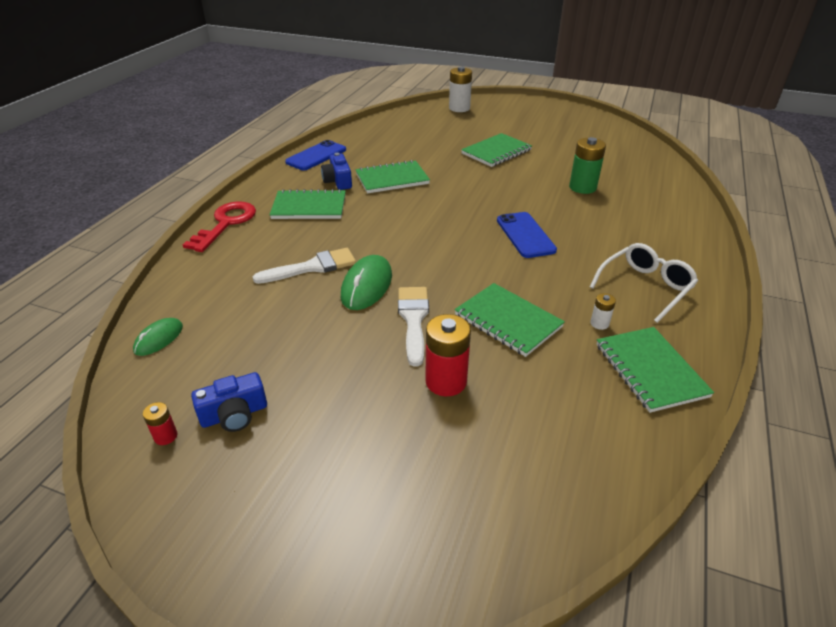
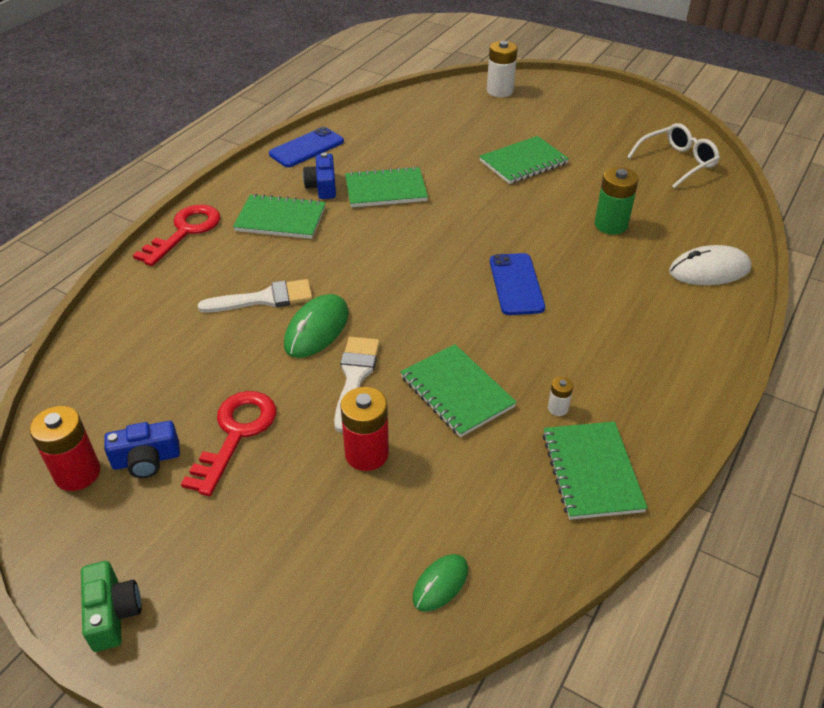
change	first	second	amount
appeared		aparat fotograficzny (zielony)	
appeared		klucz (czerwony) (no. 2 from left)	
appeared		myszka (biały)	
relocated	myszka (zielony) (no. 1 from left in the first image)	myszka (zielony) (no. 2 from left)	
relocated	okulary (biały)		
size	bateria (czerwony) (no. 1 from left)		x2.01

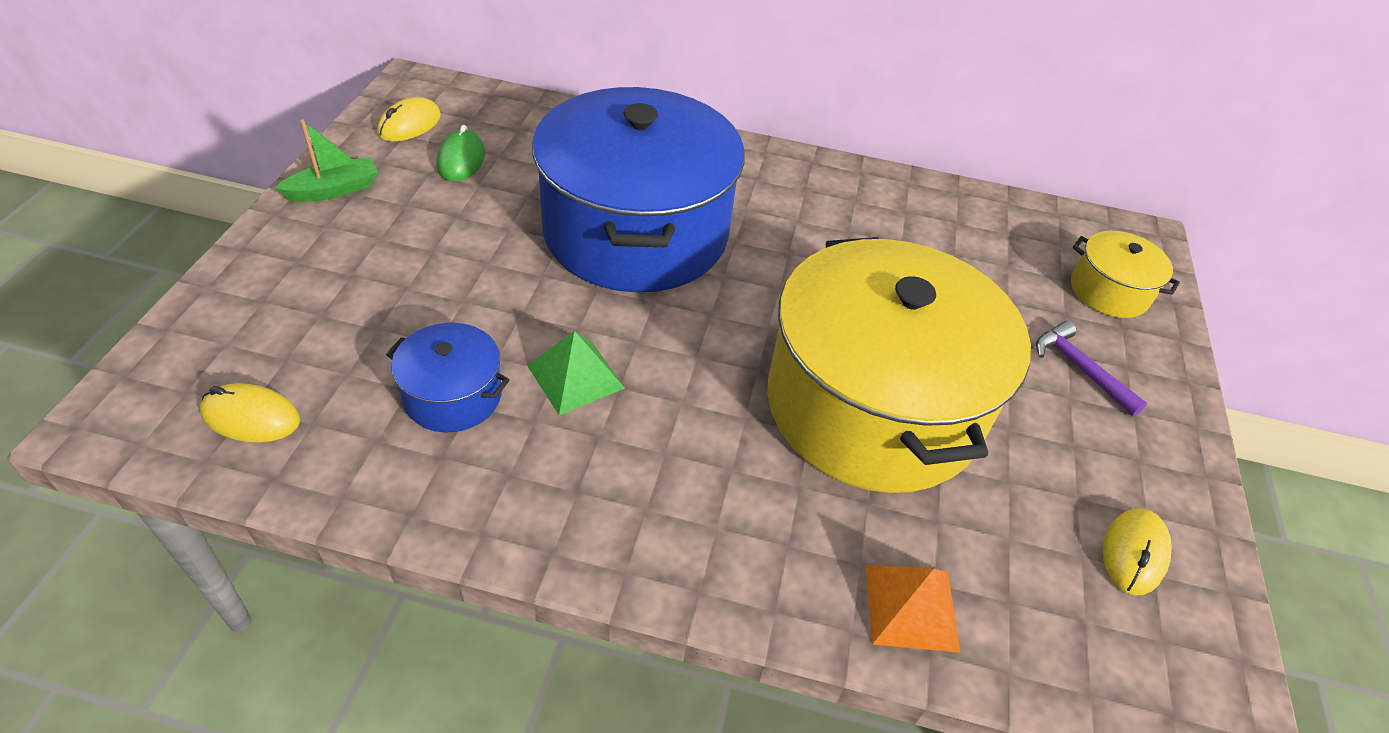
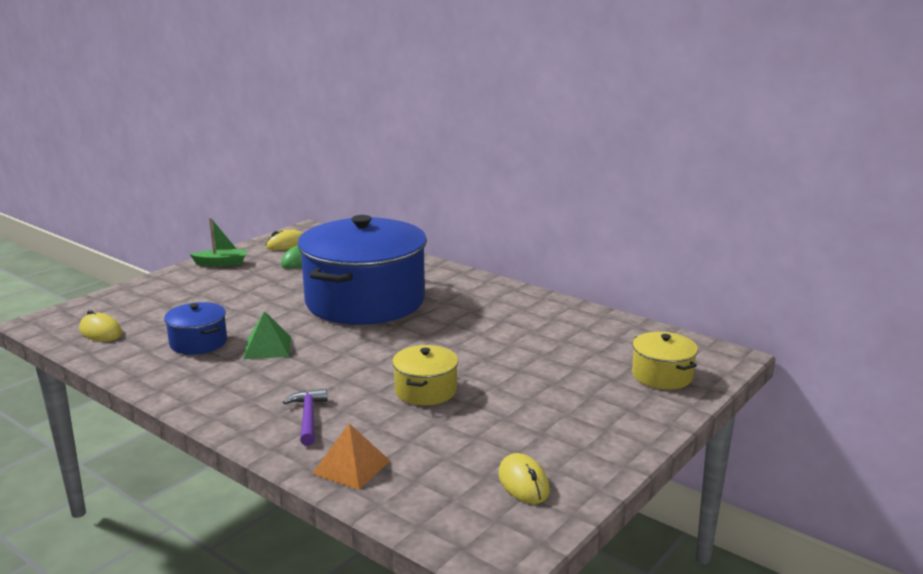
change	first	second	amount
relocated	młotek (fioletowy)		
spun	myszka (żółty) (no. 3 from left)		75 degrees counterclockwise
size	garnek (żółty) (no. 1 from left)		x0.43

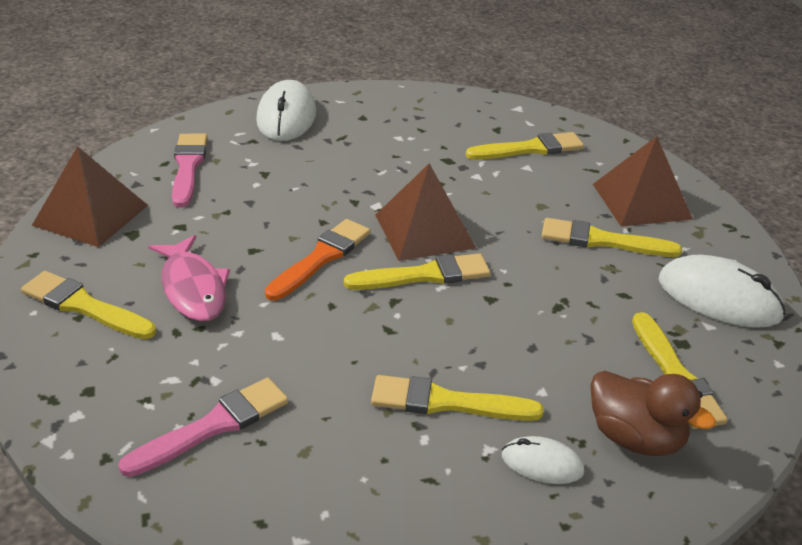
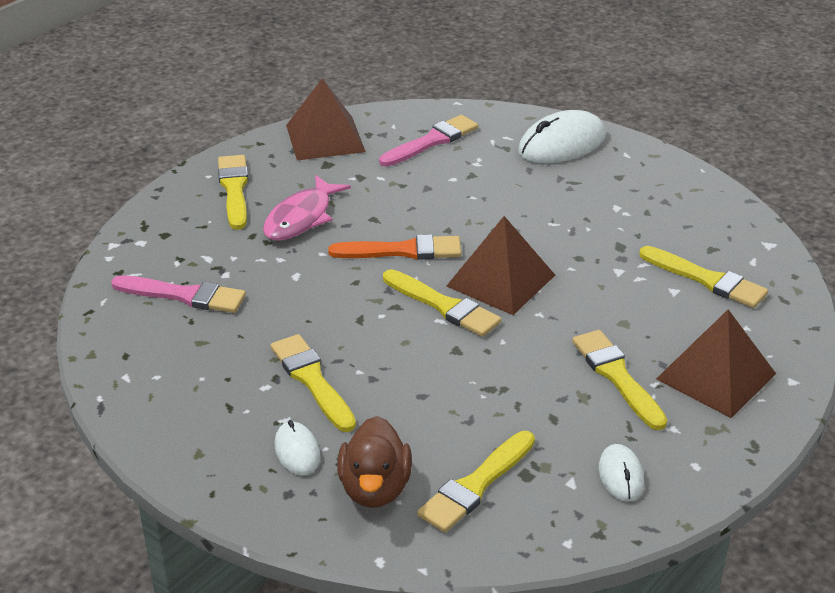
change	first	second	amount
size	myszka (biały) (no. 3 from left)		x0.54

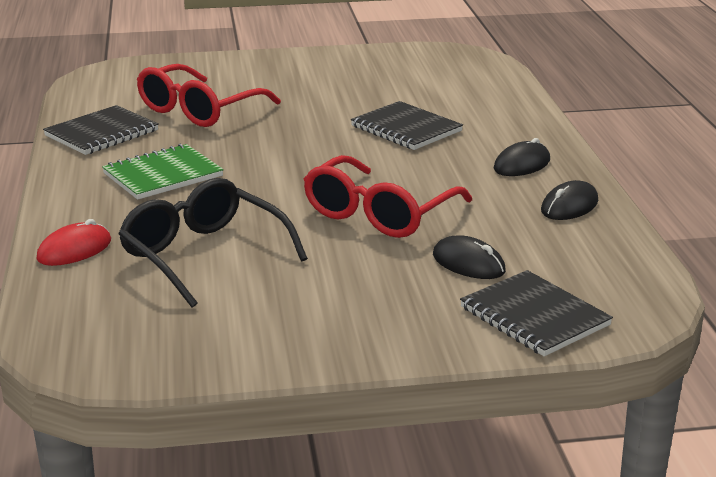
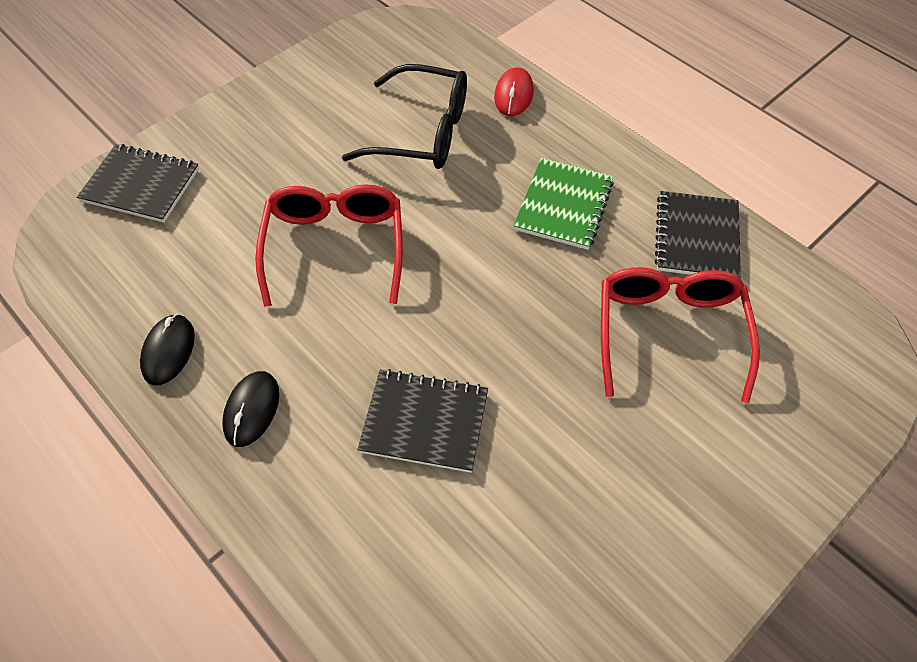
change	first	second	amount
missing	myszka (czarny) (no. 1 from left)		

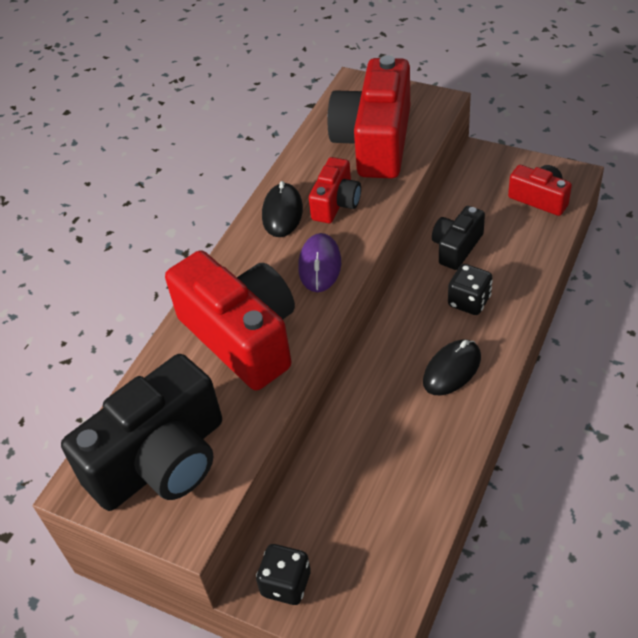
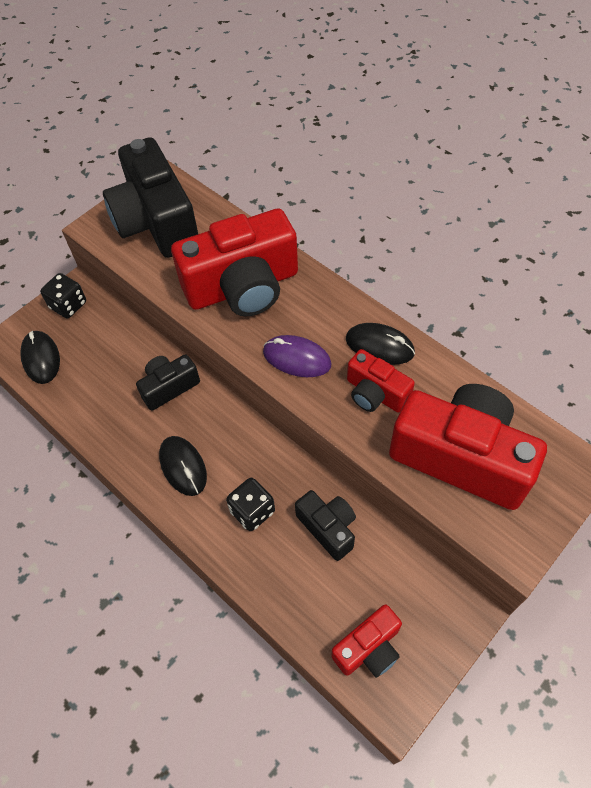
change	first	second	amount
appeared		myszka (czarny) (no. 1 from left)	
appeared		aparat fotograficzny (czarny) (no. 2 from left)	

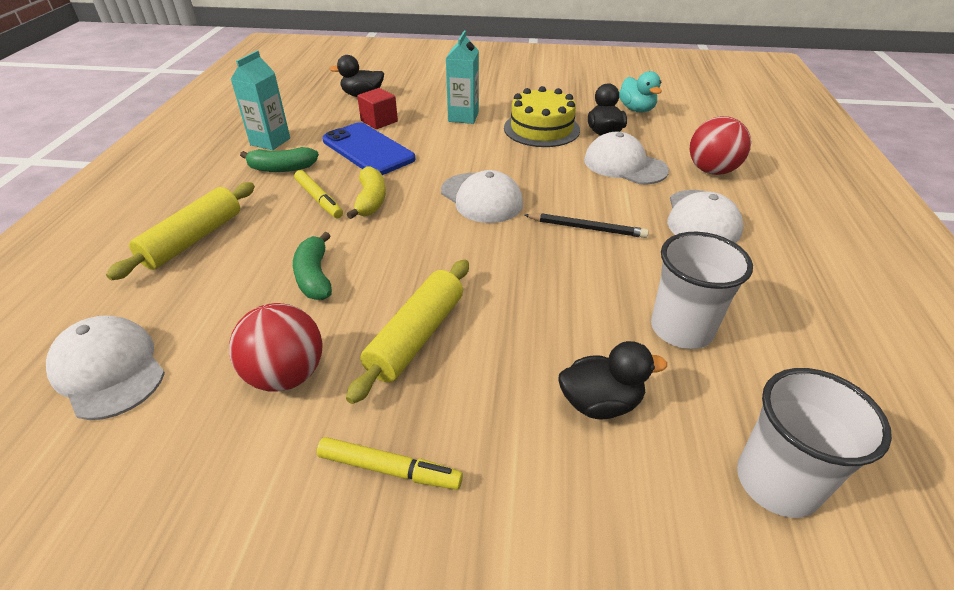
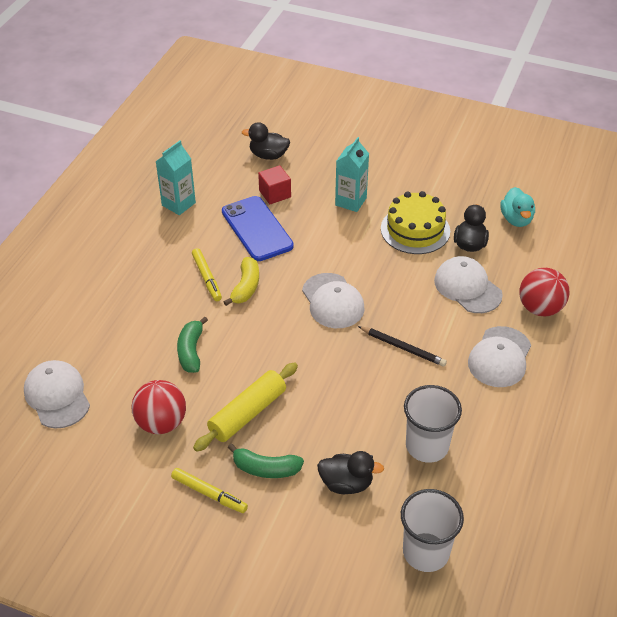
change	first	second	amount
missing	wałek do ciasta (żółty) (no. 1 from left)		
relocated	banan (zielony) (no. 1 from left in the first image)	banan (zielony) (no. 2 from left)	

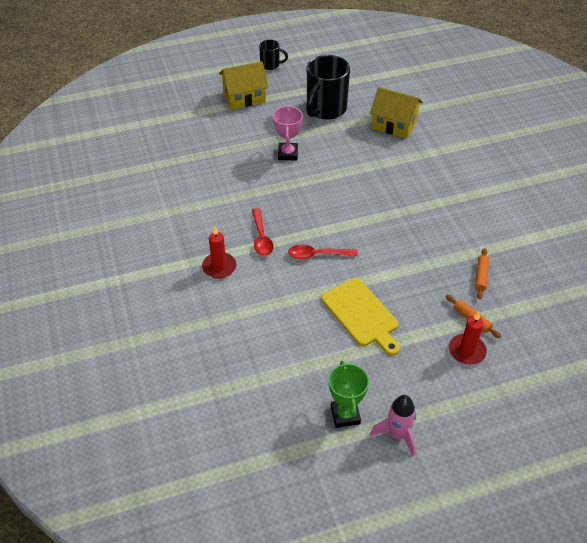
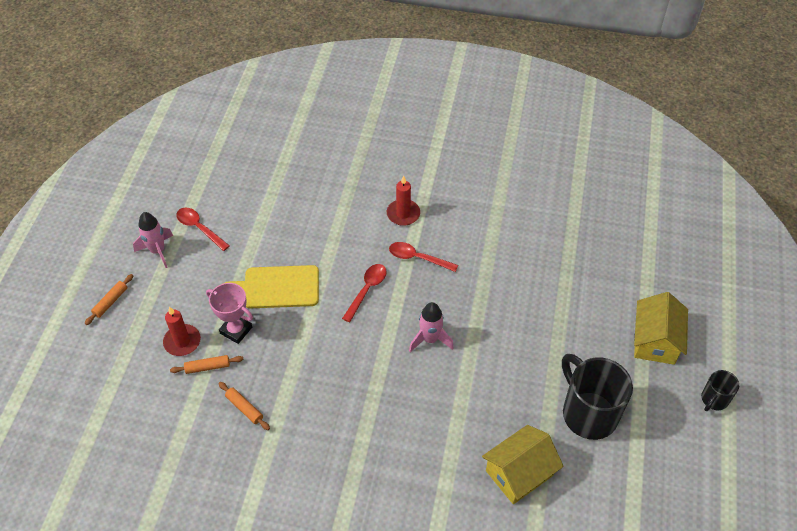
change	first	second	amount
appeared		wałek do ciasta (pomarańczowy) (no. 1 from left)	
appeared		rakieta (różowy) (no. 2 from left)	
relocated	puchar (różowy)		
exchanged	puchar (zielony)	łyżka (czerwony) (no. 1 from left)	

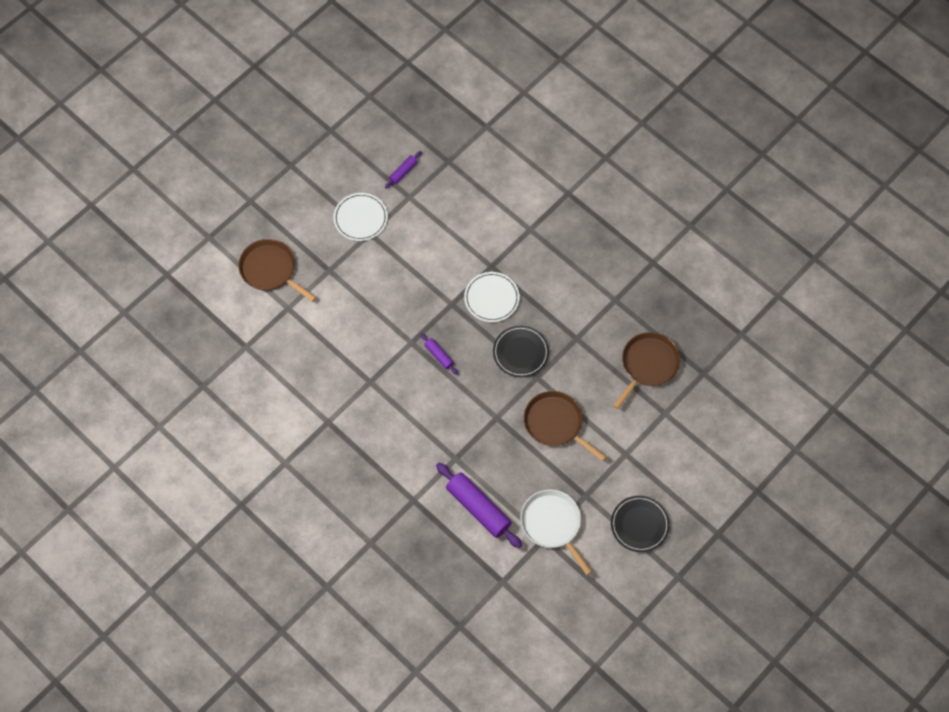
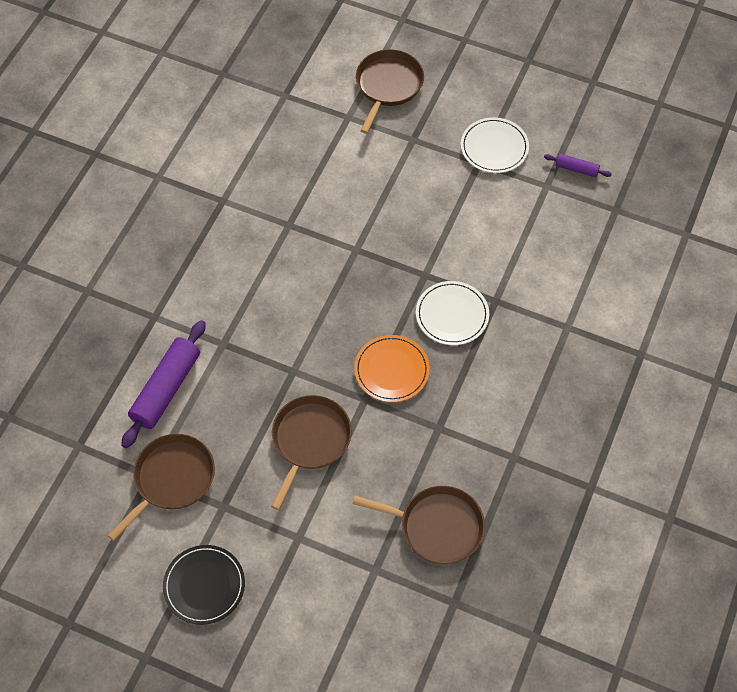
change	first	second	amount
missing	wałek do ciasta (fioletowy) (no. 2 from left)		
colour	talerz (czarny) (no. 1 from left)	talerz (pomarańczowy)	
colour	patelnia (biały)	patelnia (brązowy) (no. 1 from left)	

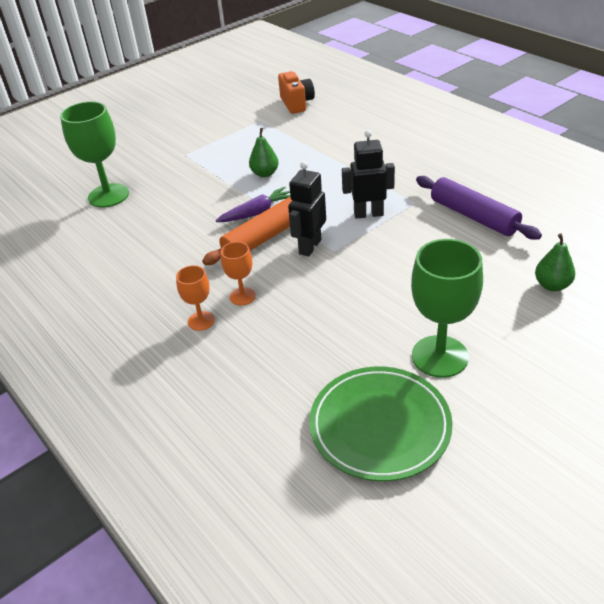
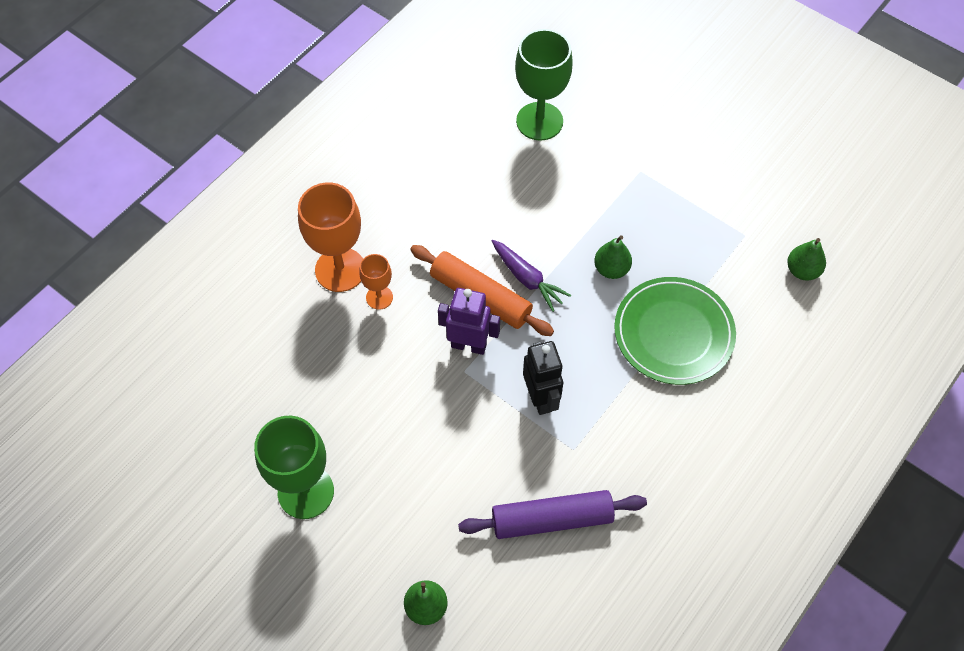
change	first	second	amount
relocated	talerz (zielony)		
exchanged	aparat fotograficzny (pomarańczowy)	gruszka (zielony) (no. 3 from left)	
colour	robot (czarny) (no. 1 from left)	robot (fioletowy)	
spun	wałek do ciasta (fioletowy)		45 degrees clockwise
size	kielich (pomarańczowy) (no. 1 from left)		x1.90

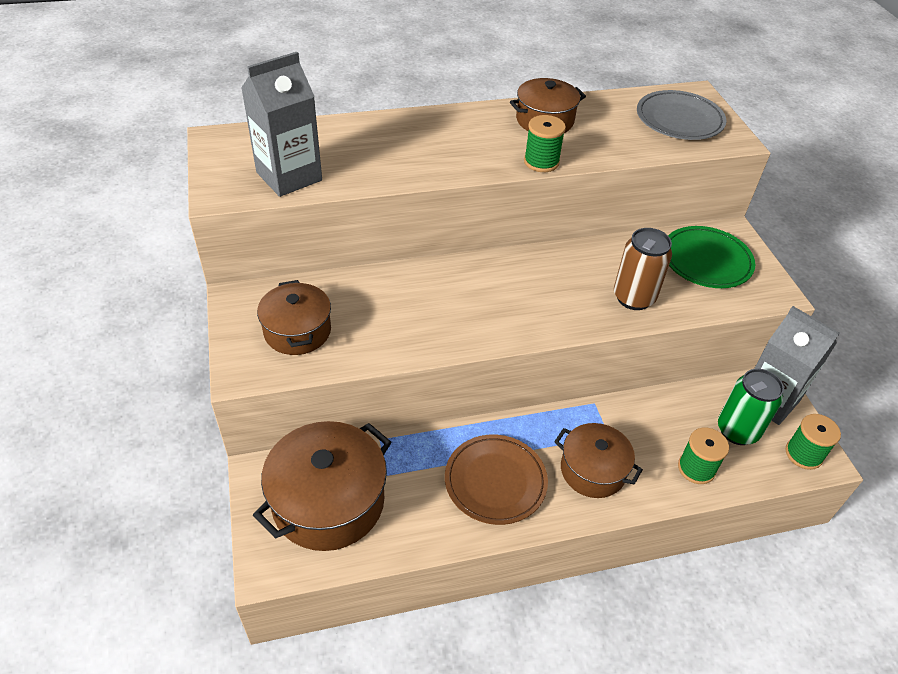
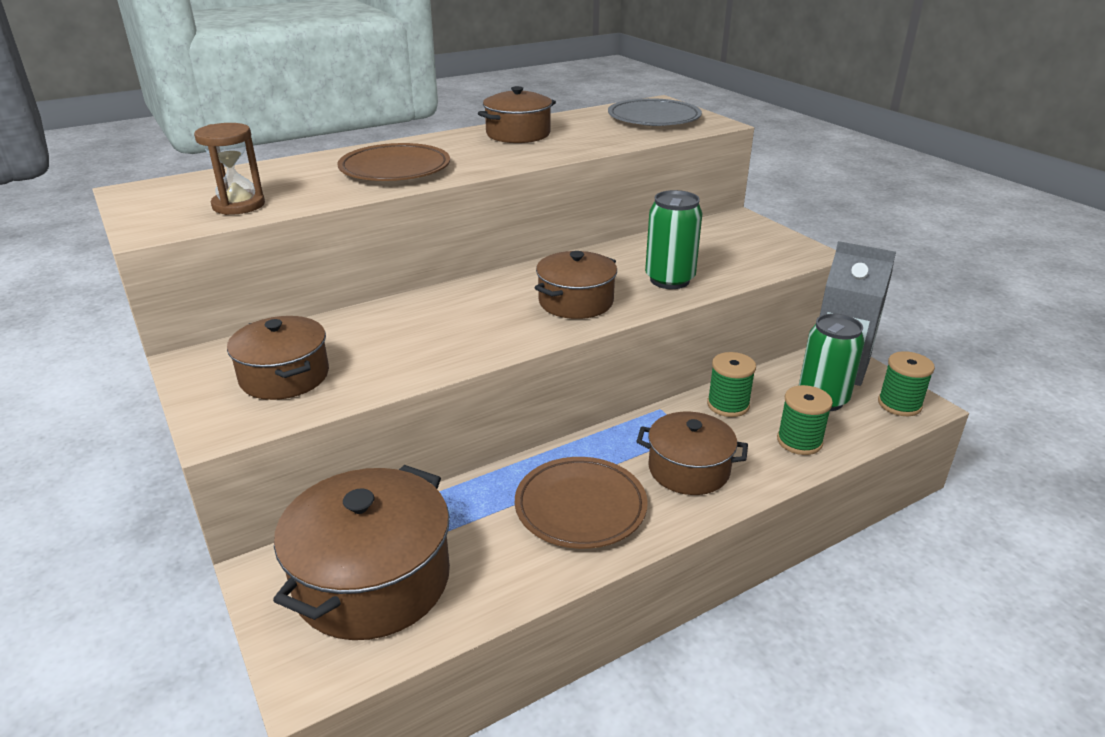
change	first	second	amount
missing	talerz (zielony)		
appeared		talerz (brązowy) (no. 1 from left)	
appeared		garnek (brązowy) (no. 4 from left)	
relocated	szpulka (zielony) (no. 1 from left)		
exchanged	karton mleka (szary) (no. 1 from left)	klepsydra (brązowy)	
colour	puszka (brązowy)	puszka (zielony) (no. 1 from left)	

